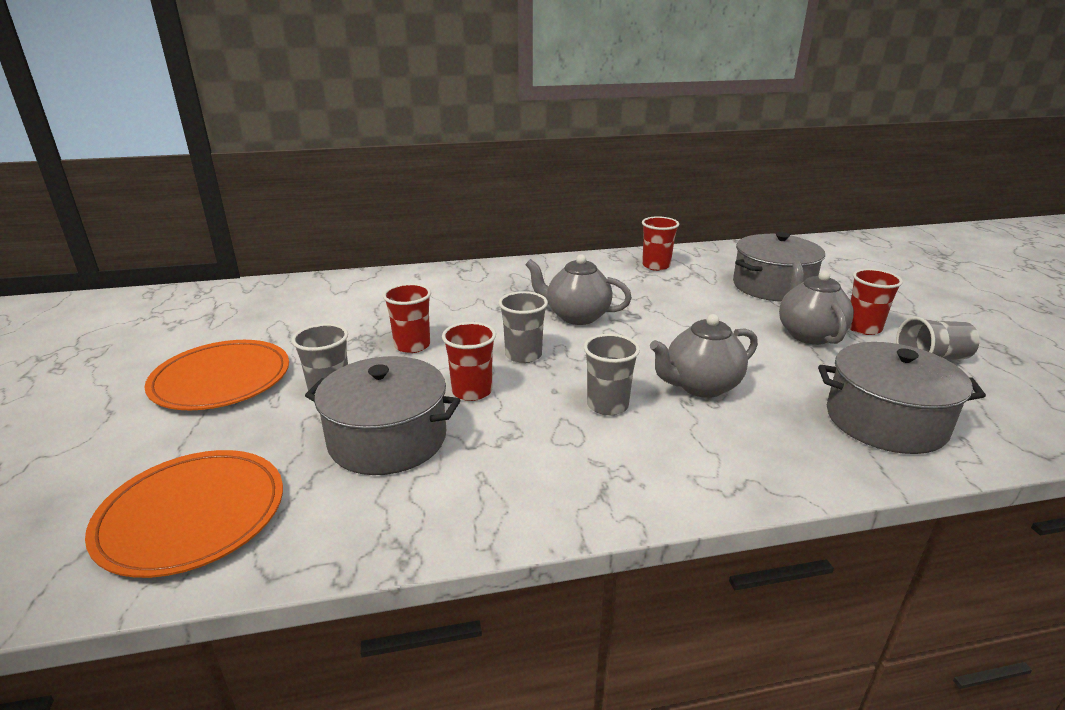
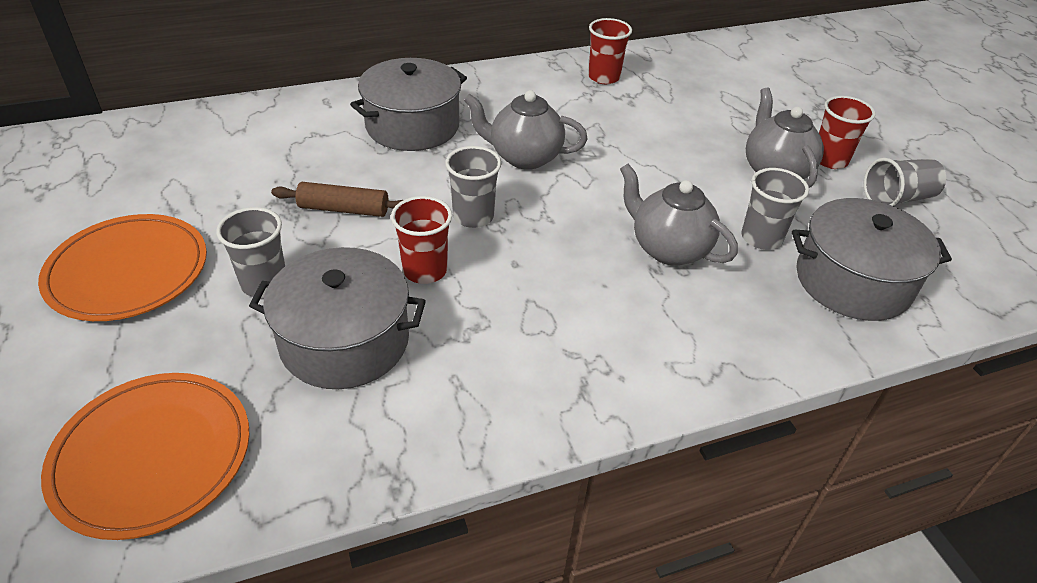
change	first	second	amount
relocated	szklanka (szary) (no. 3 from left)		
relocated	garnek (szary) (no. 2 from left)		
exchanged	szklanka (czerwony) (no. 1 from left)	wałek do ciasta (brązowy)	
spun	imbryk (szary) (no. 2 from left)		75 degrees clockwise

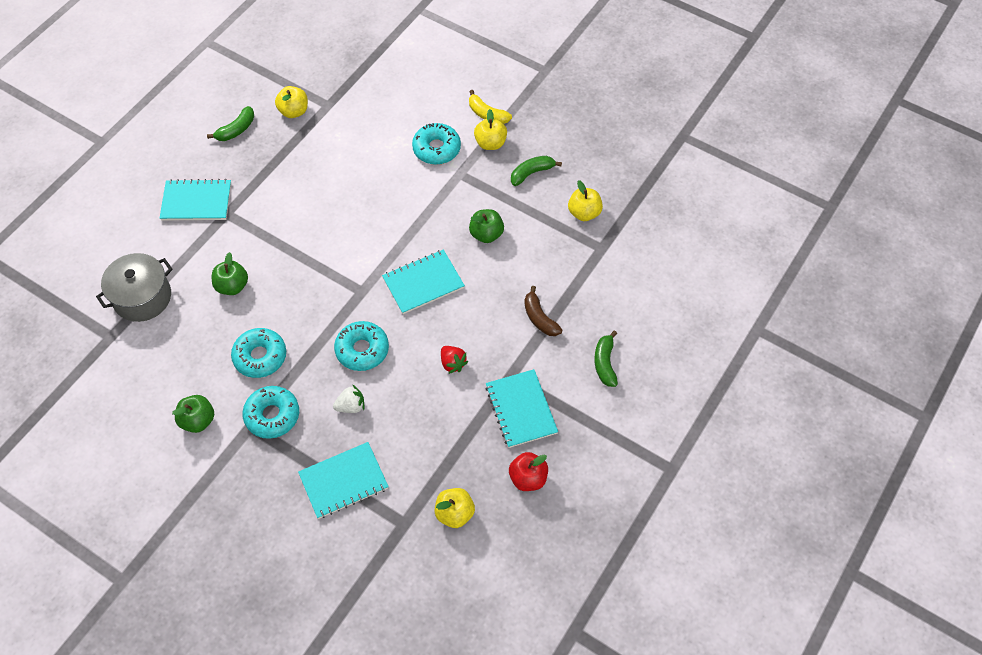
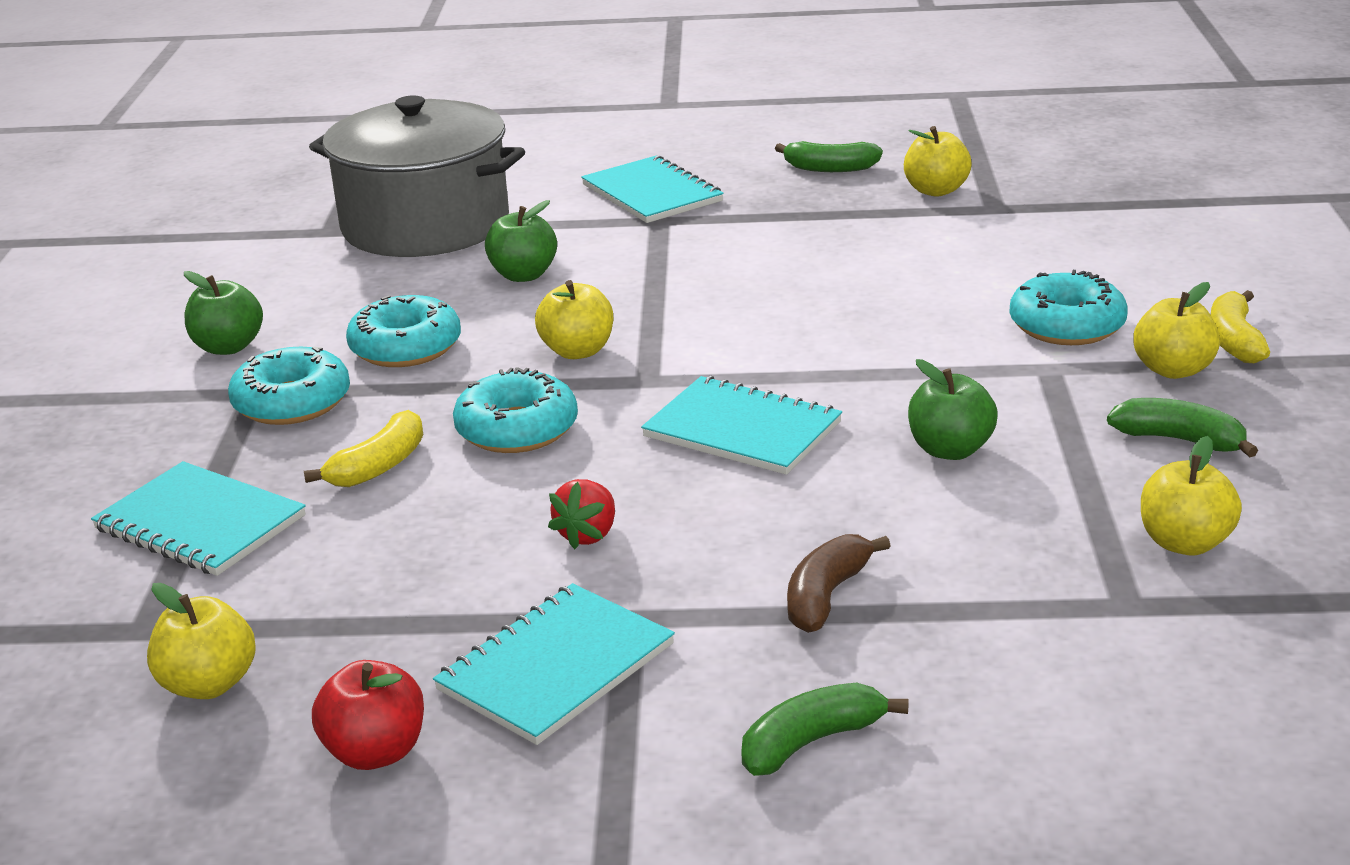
change	first	second	amount
appeared		jabłko (żółty) (no. 2 from left)	
exchanged	truskawka (biały)	banan (żółty) (no. 1 from left)	
size	garnek (szary)		x1.54

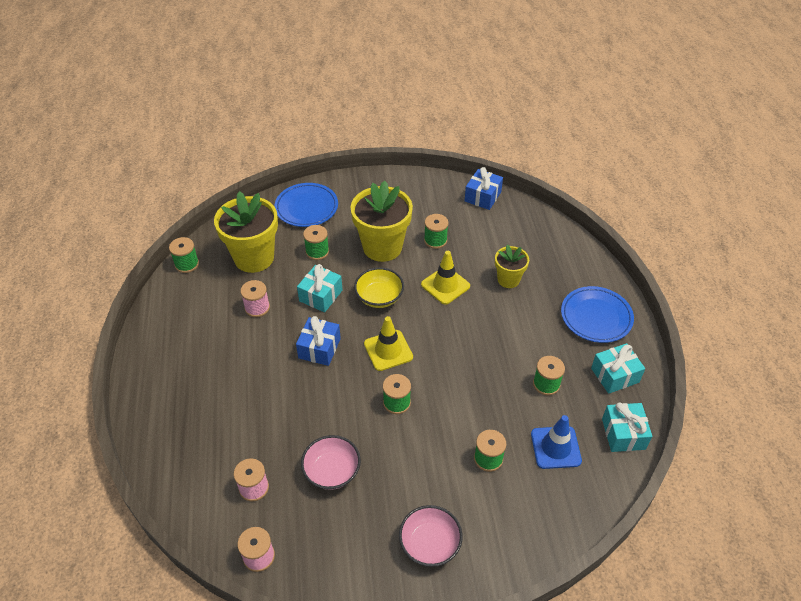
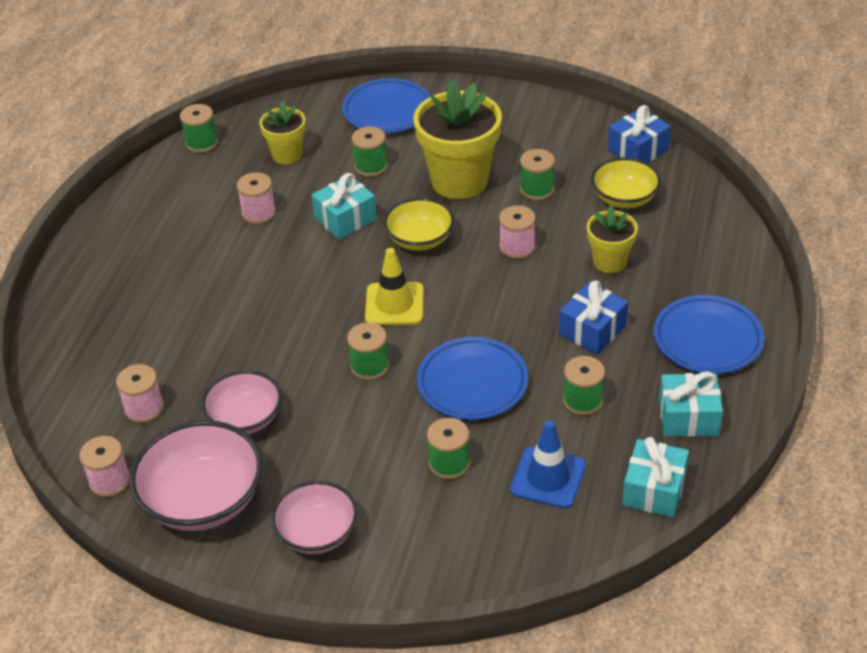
change	first	second	amount
appeared		miska (różowy) (no. 1 from left)	
appeared		talerz (niebieski) (no. 2 from left)	
appeared		miska (żółty) (no. 2 from left)	
relocated	prezent (niebieski) (no. 1 from left)		
exchanged	pachołek (żółty) (no. 2 from left)	szpulka (różowy) (no. 4 from left)	
size	doniczka (żółty) (no. 1 from left)		x0.55

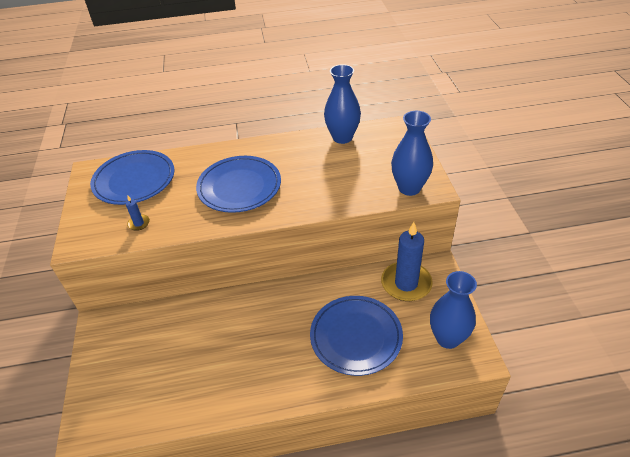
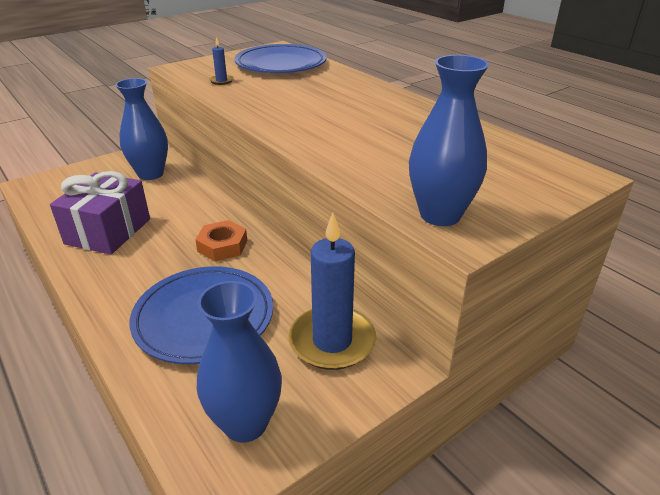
change	first	second	amount
missing	talerz (niebieski) (no. 2 from left)		
appeared		prezent (fioletowy)	
appeared		nakrętka (pomarańczowy)	
relocated	wazon (niebieski) (no. 1 from left)		

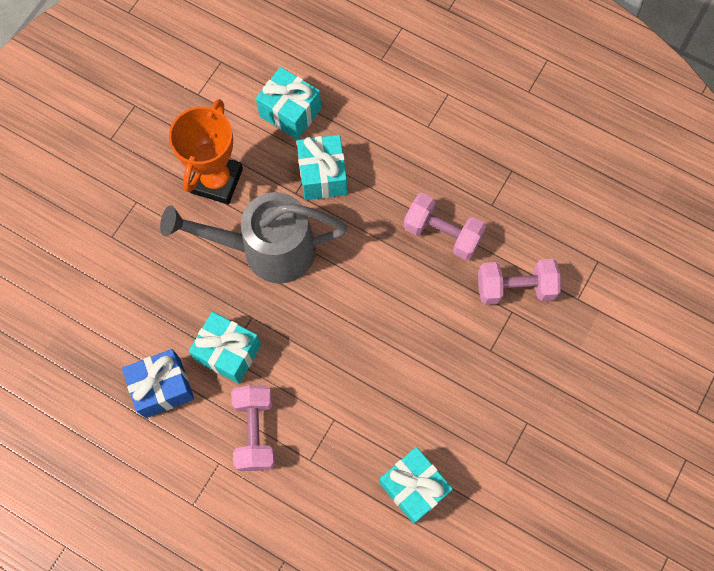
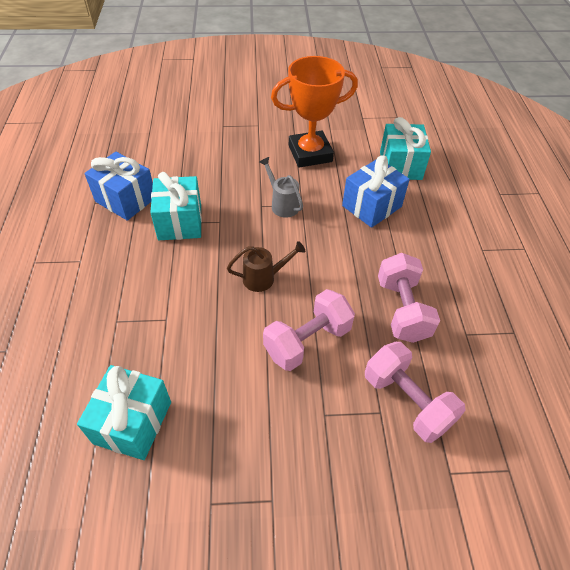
change	first	second	amount
appeared		konewka (brązowy)	
relocated	hantel (różowy) (no. 1 from left)		
colour	prezent (turkusowy) (no. 3 from left)	prezent (niebieski) (no. 2 from left)	
size	konewka (szary)		x0.43

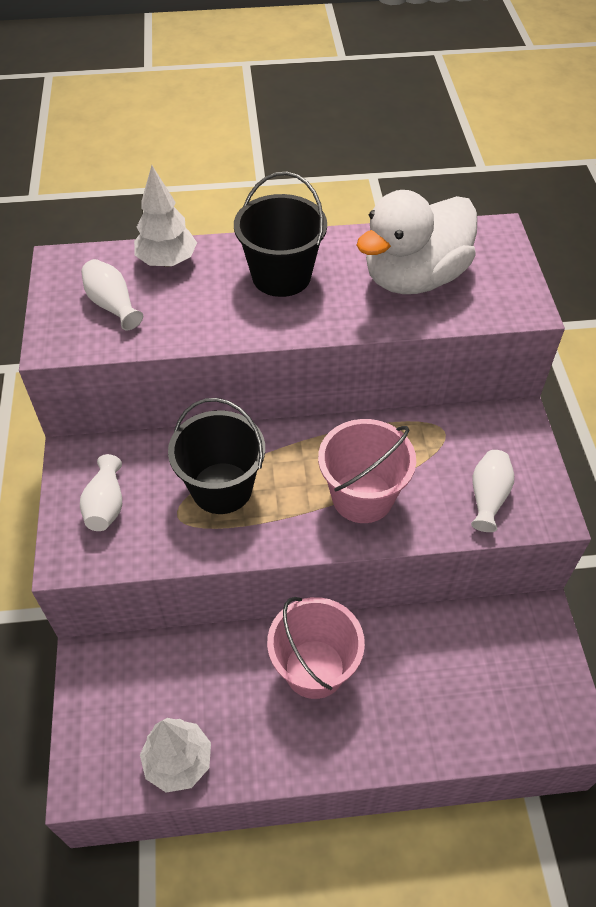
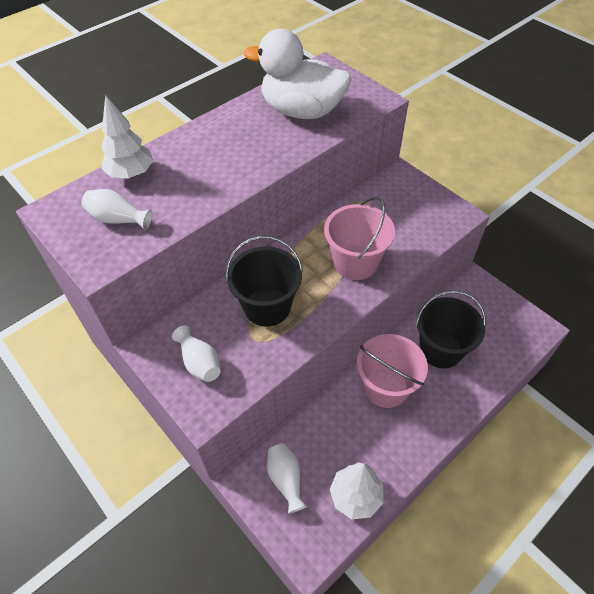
change	first	second	amount
relocated	wiadro (czarny) (no. 2 from left)		
relocated	wazon (biały) (no. 3 from left)		
spun	kaczka (biały)		90 degrees clockwise

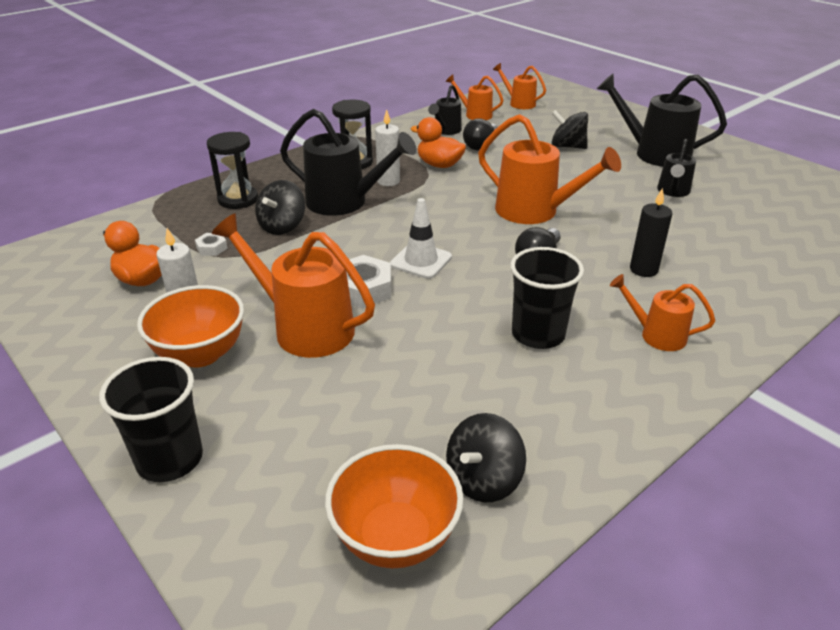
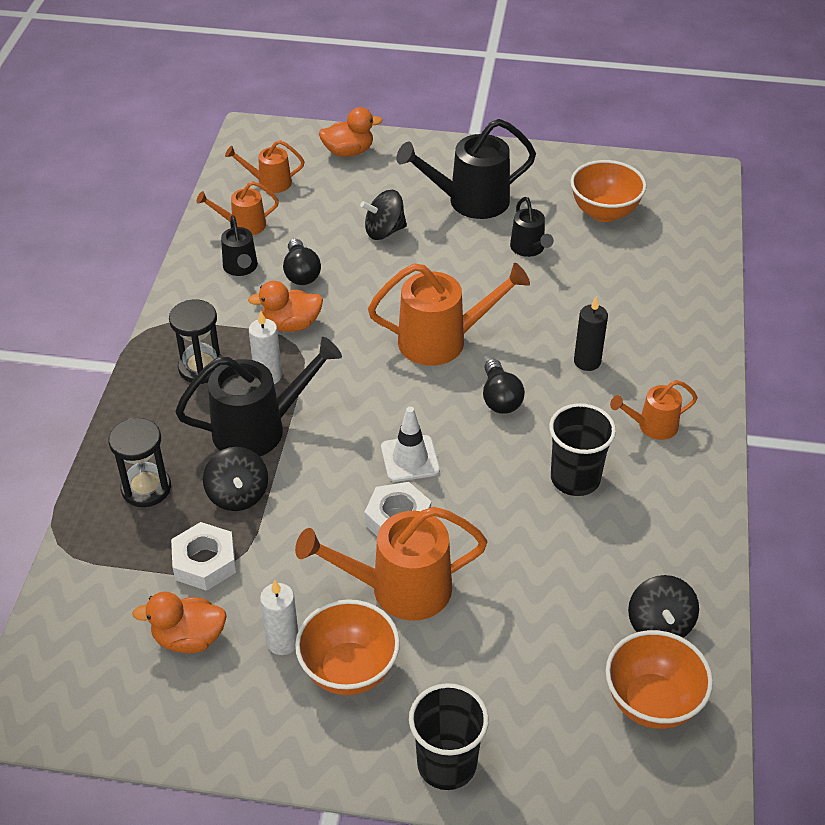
change	first	second	amount
appeared		kaczka (pomarańczowy) (no. 3 from left)	
appeared		miska (pomarańczowy) (no. 2 from left)	
size	nakrętka (biały) (no. 1 from left)		x1.90

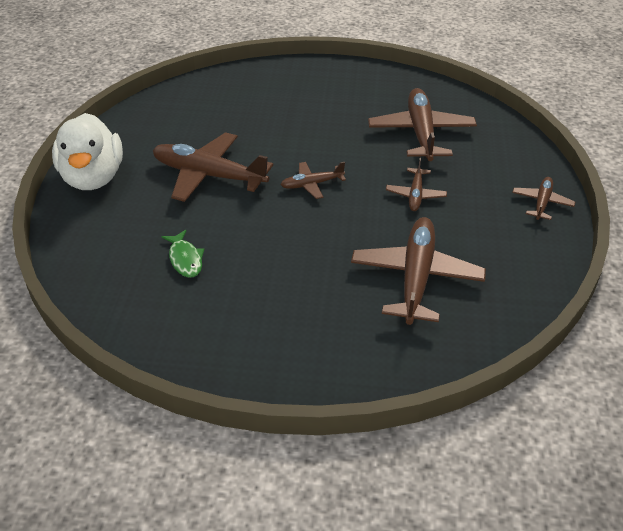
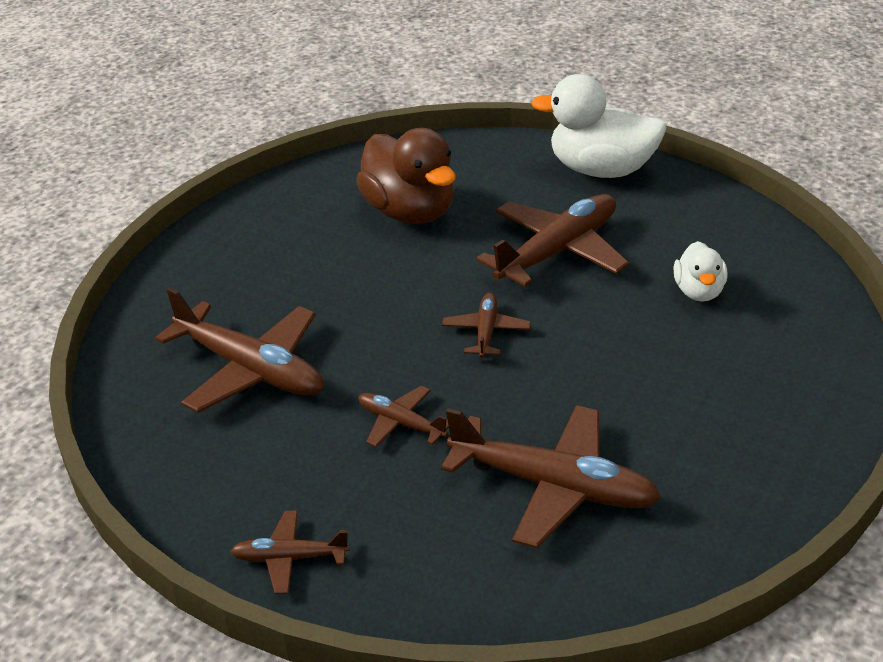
change	first	second	amount
appeared		kaczka (biały) (no. 2 from left)	
exchanged	ryba (zielony)	kaczka (brązowy)	
spun	samolot (brązowy) (no. 6 from left in the first image)	samolot (brązowy) (no. 2 from left)	135 degrees clockwise

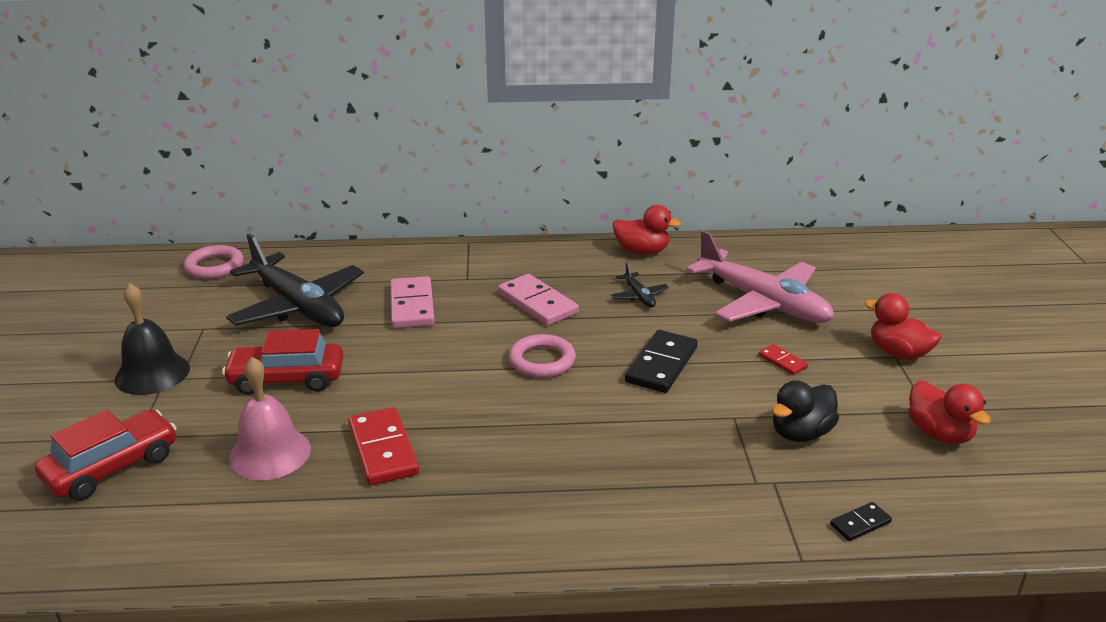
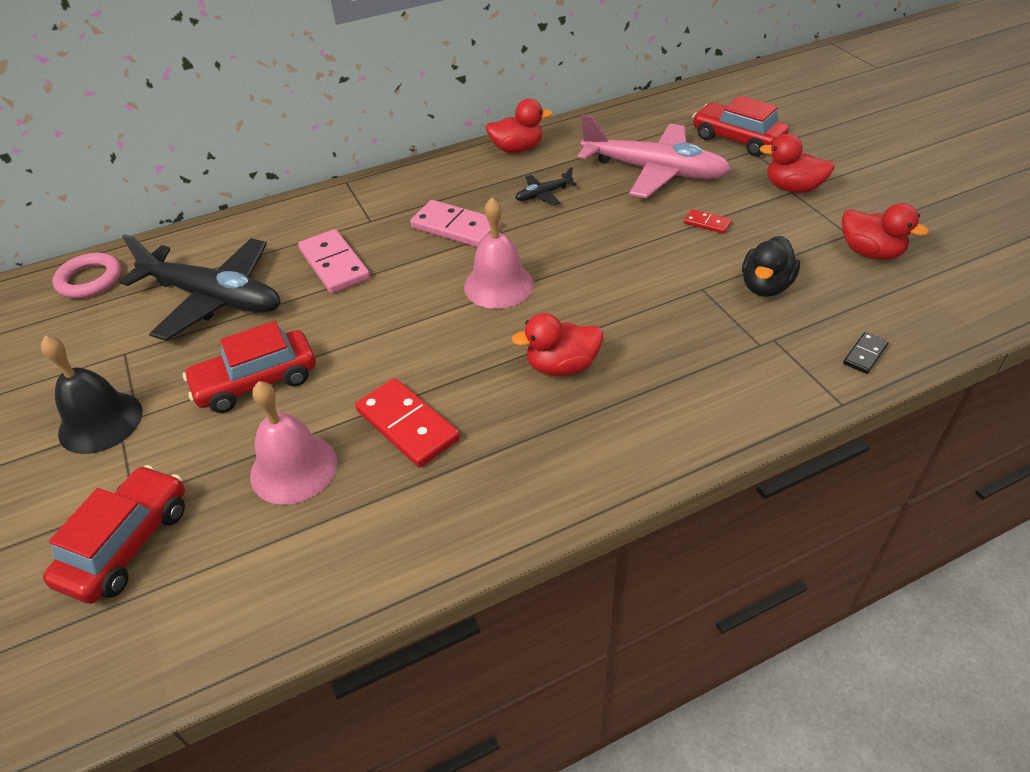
change	first	second	amount
missing	kostka domina (czarny) (no. 1 from left)		
appeared		kaczka (czerwony) (no. 2 from left)	
appeared		samochód (czerwony) (no. 3 from left)	
exchanged	pierścień (różowy) (no. 2 from left)	dzwonek (różowy) (no. 2 from left)	
spun	samolot (czarny) (no. 2 from left)		105 degrees clockwise

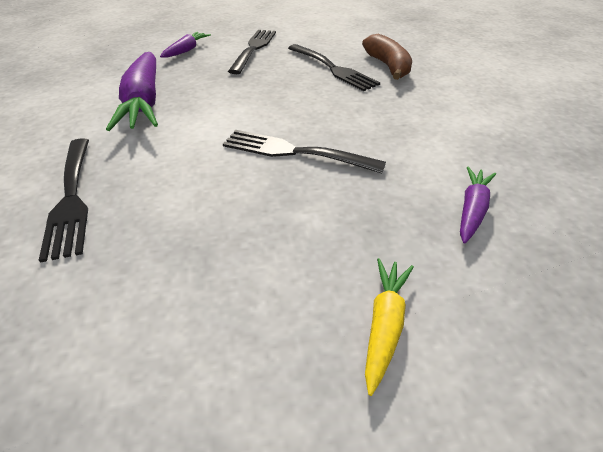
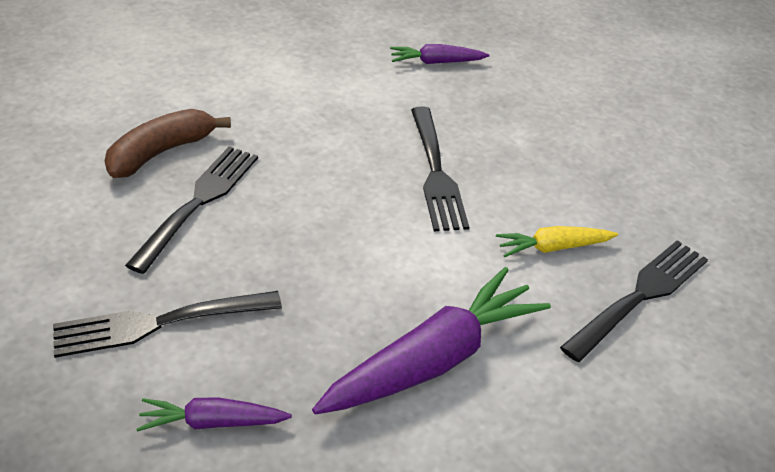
change	first	second	amount
relocated	marchewka (żółty)		

